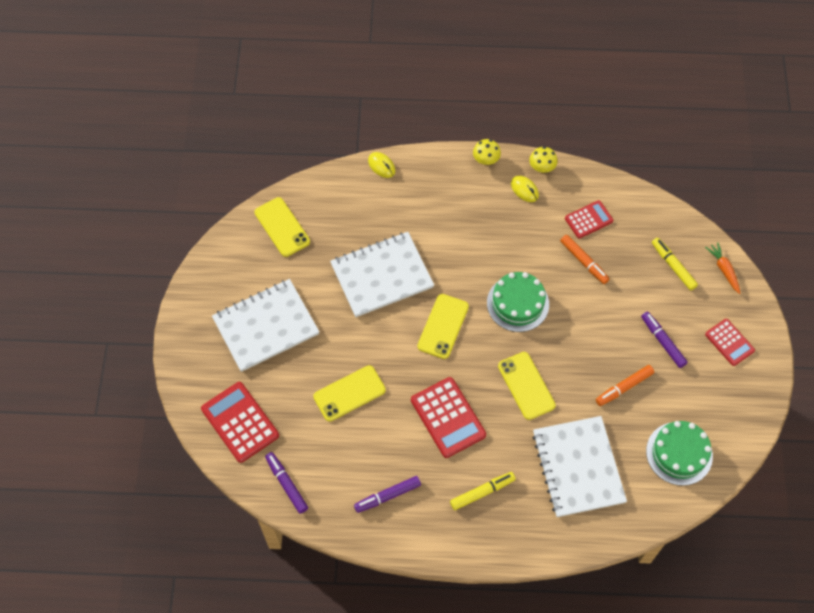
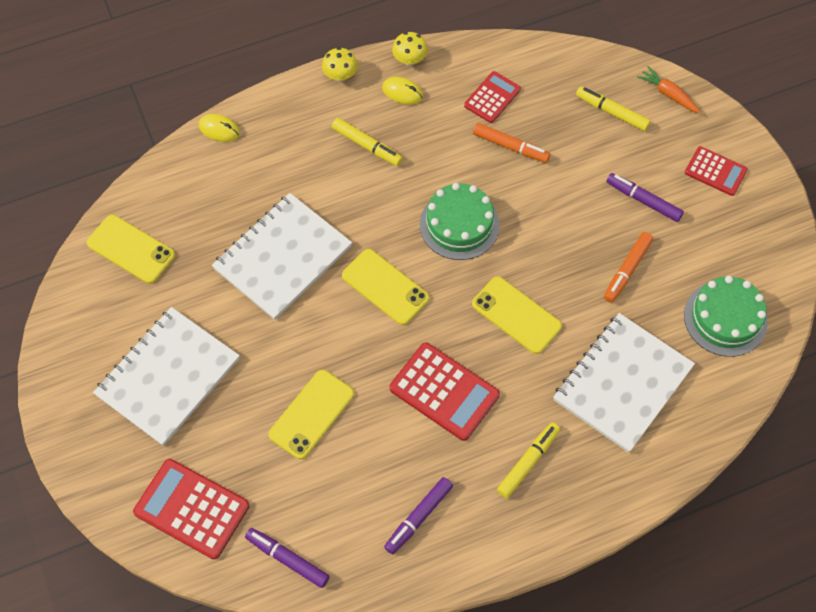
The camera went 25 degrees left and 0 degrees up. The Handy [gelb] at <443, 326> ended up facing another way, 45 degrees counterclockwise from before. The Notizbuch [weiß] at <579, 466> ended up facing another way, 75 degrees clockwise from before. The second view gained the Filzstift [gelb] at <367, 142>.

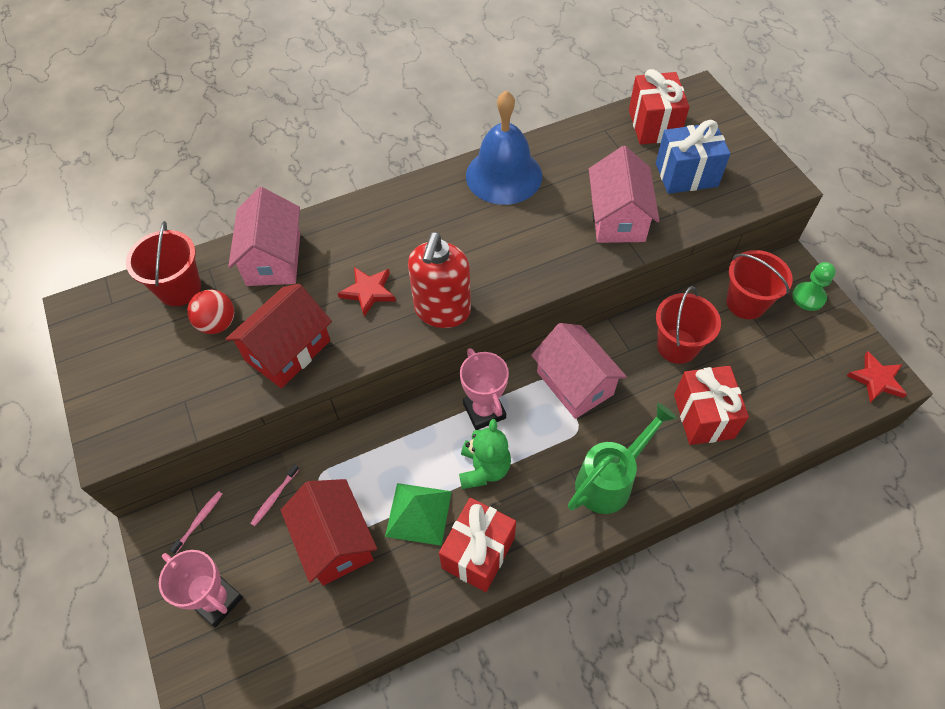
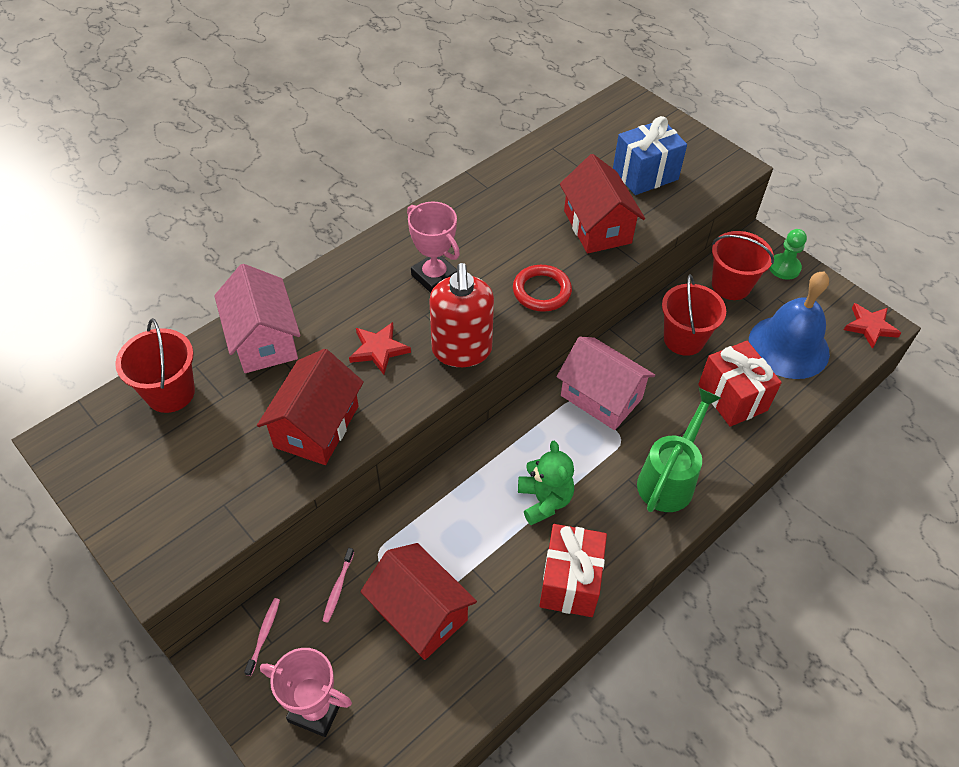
The camera went 20 degrees left and 5 degrees down. The second view lost the Ball [rot] at <210, 311>. The second view lost the Pyramide [grün] at <418, 514>. The Pokal [rosa] ended up elsewhere, having gone from <484, 389> to <433, 247>. The Glocke [blau] ended up elsewhere, having gone from <504, 147> to <789, 325>. What was the Haus [rosa] at <624, 194> turned into the Haus [rot] at <602, 204>. The second view lost the Geschenk [rot] at <659, 106>. The second view gained the Ring [rot] at <542, 288>.

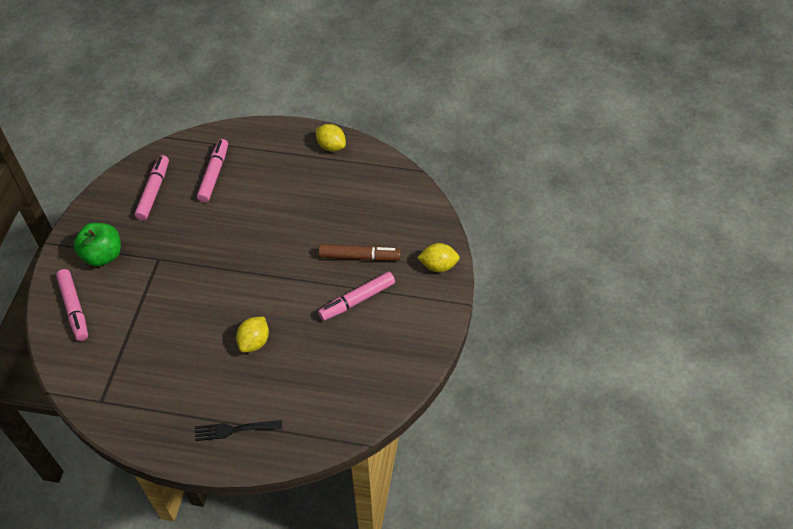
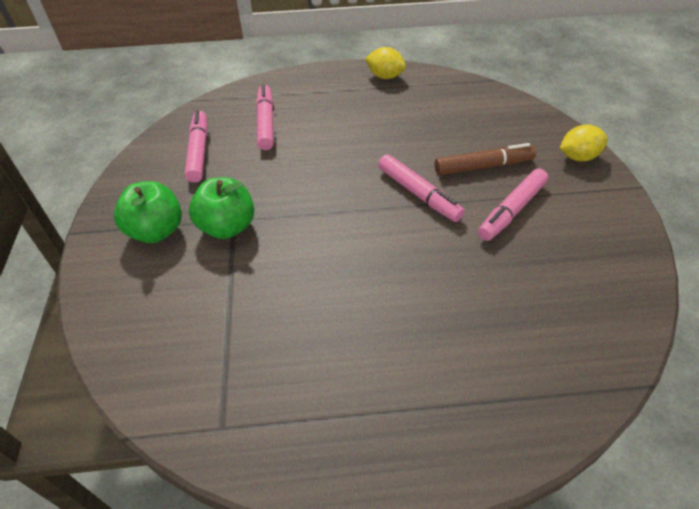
The camera went 15 degrees left and 5 degrees down. The Filzstift [rosa] ended up elsewhere, having gone from <72, 305> to <421, 188>. The second view lost the Gabel [schwarz] at <238, 430>. The second view lost the Zitrone [gelb] at <252, 335>. The second view gained the Apfel [grün] at <221, 208>.

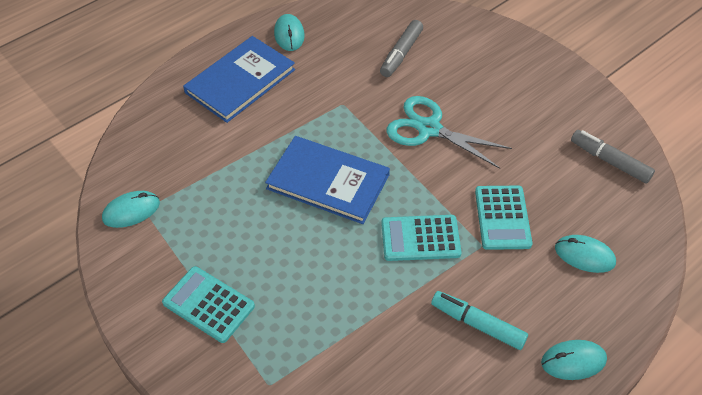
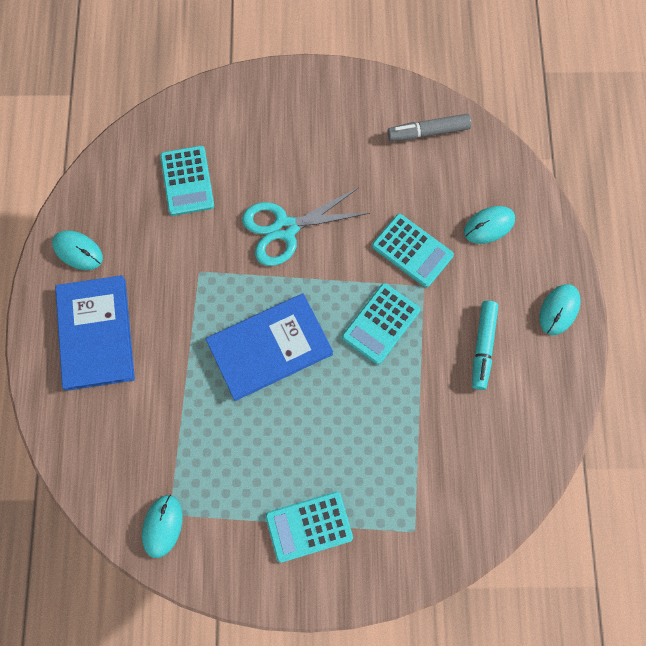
The camera went 50 degrees left and 20 degrees up. Where the Filzstift [grau] stood at <401, 48>, the Taschenrechner [türkis] came to stand at <187, 181>. The Filzstift [türkis] at <479, 320> ended up facing another way, 60 degrees counterclockwise from before.

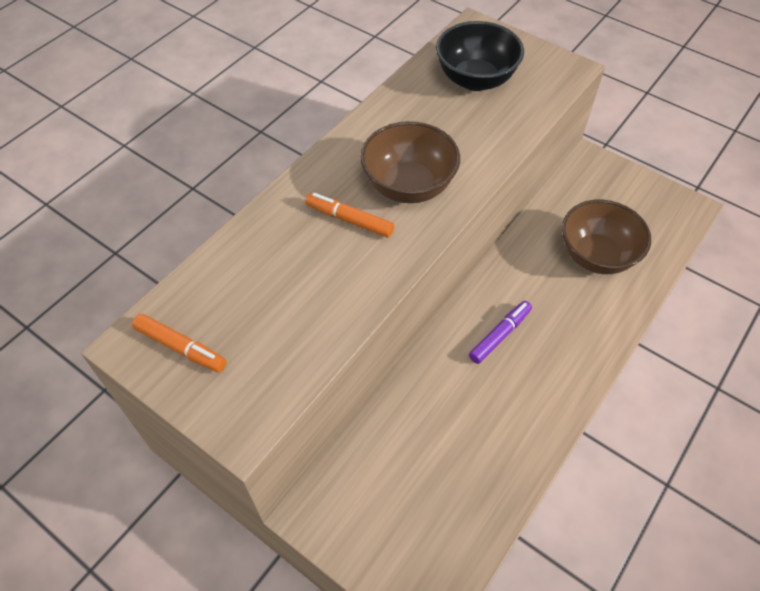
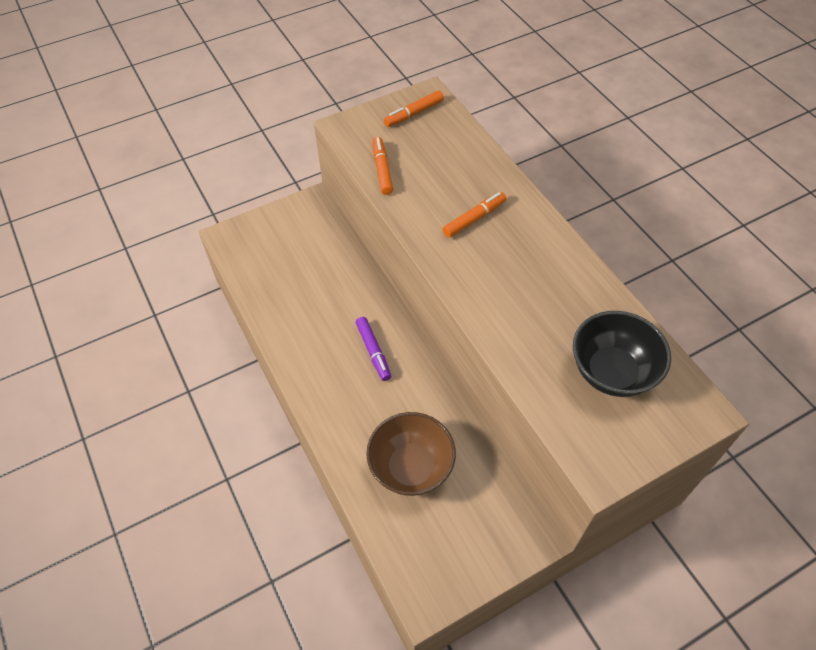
The camera went 115 degrees right and 0 degrees up. The second view lost the Schüssel [braun] at <410, 162>. The second view gained the Filzstift [orange] at <383, 166>.

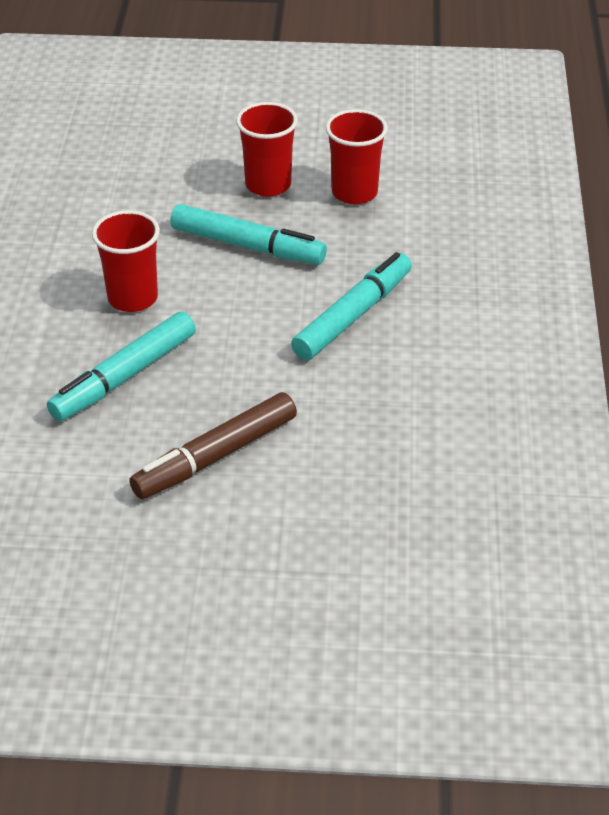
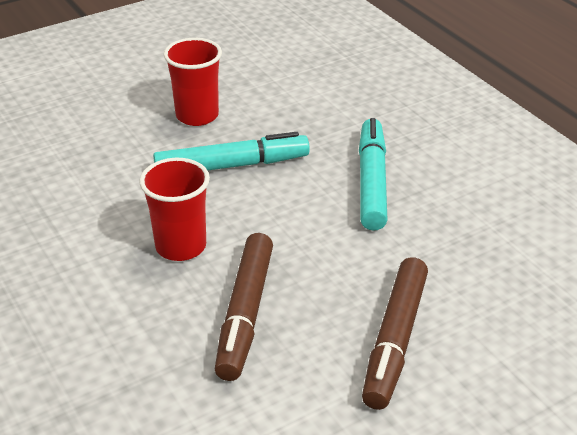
The camera went 35 degrees left and 5 degrees down. What was the Filzstift [türkis] at <121, 366> turned into the Filzstift [braun] at <244, 307>. The second view lost the Becher [rot] at <356, 156>.

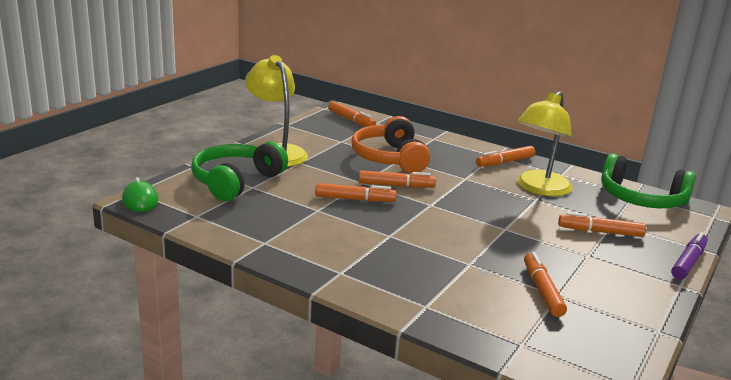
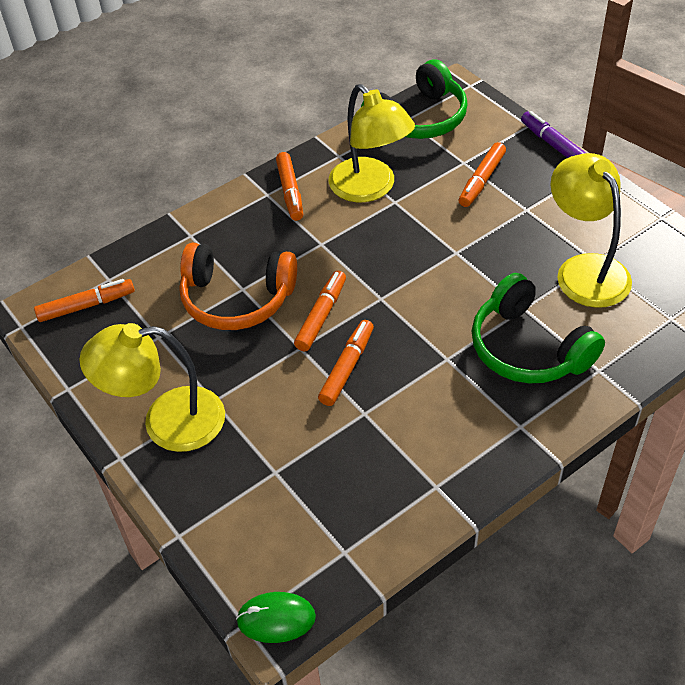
The camera went 65 degrees left and 25 degrees up. The Kopfhörer [grün] ended up elsewhere, having gone from <239, 171> to <538, 328>. Where the Filzstift [orange] stood at <545, 284>, the Lampe [gelb] came to stand at <591, 230>.

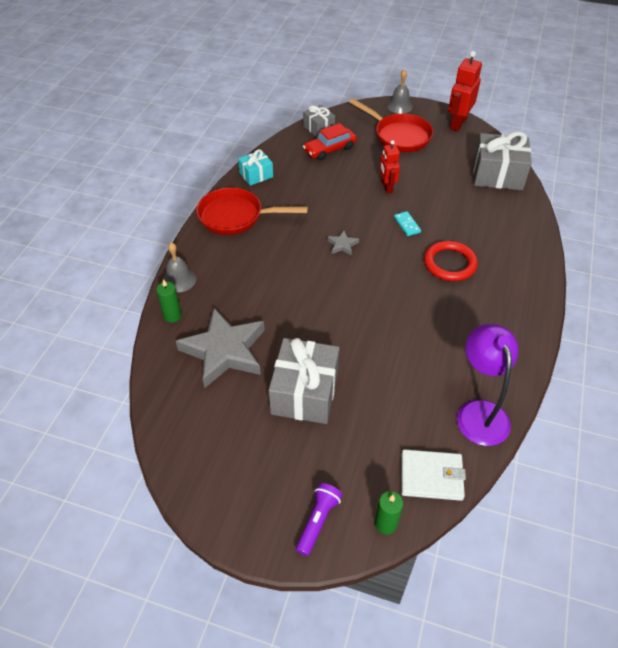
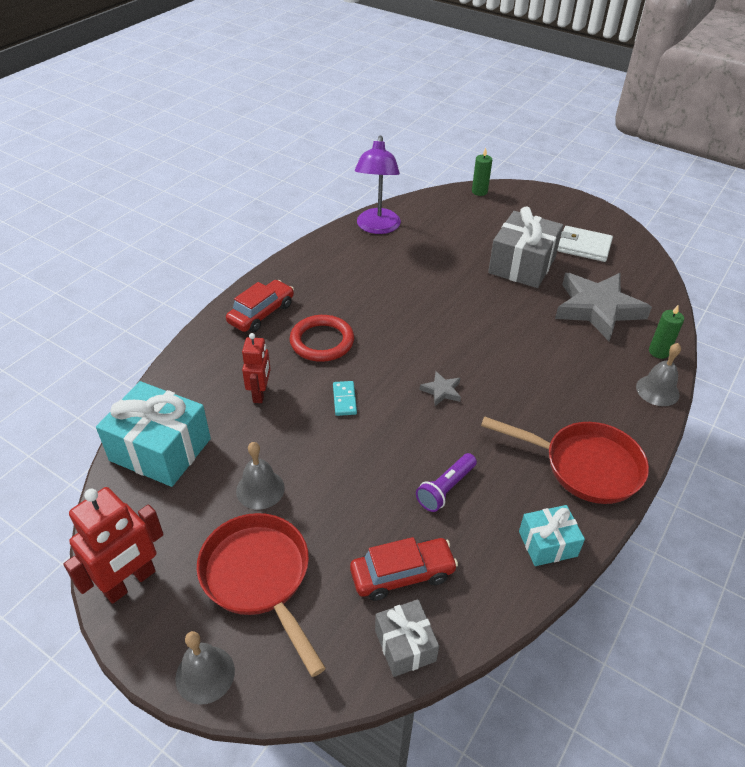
The camera went 165 degrees left and 5 degrees down. The Taschenlampe [lila] ended up elsewhere, having gone from <319, 519> to <446, 482>. The Roboter [rot] ended up elsewhere, having gone from <389, 167> to <256, 368>. The Geldbörse [weiß] ended up elsewhere, having gone from <434, 475> to <585, 244>. What was the Geschenk [grau] at <502, 160> turned into the Geschenk [türkis] at <153, 434>. The second view gained the Auto [rot] at <260, 306>. The second view gained the Glocke [grau] at <260, 476>.

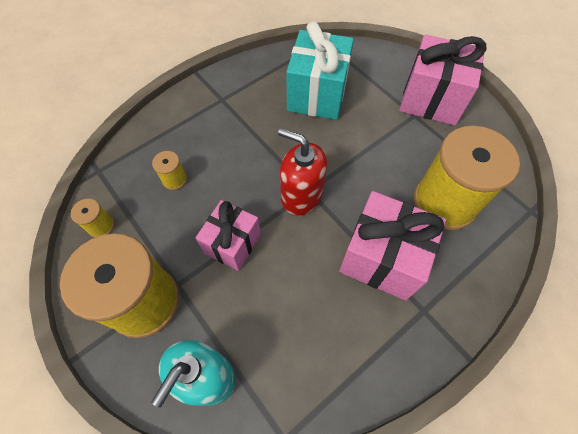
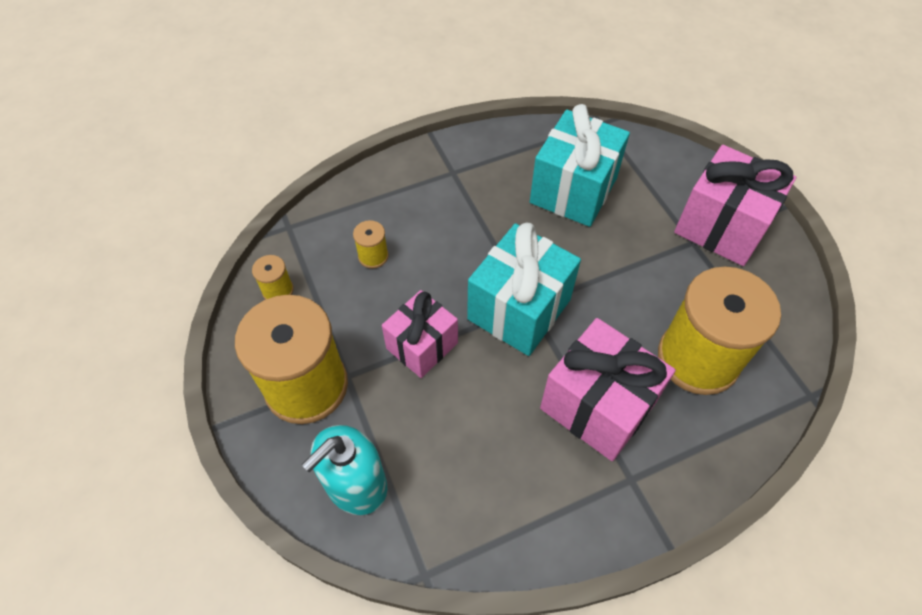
The camera went 15 degrees right and 5 degrees down. Where the Seifenspender [rot] stood at <302, 171>, the Geschenk [türkis] came to stand at <524, 289>.

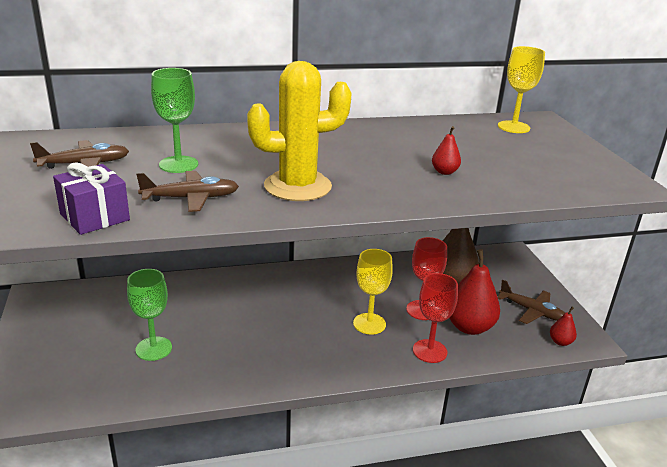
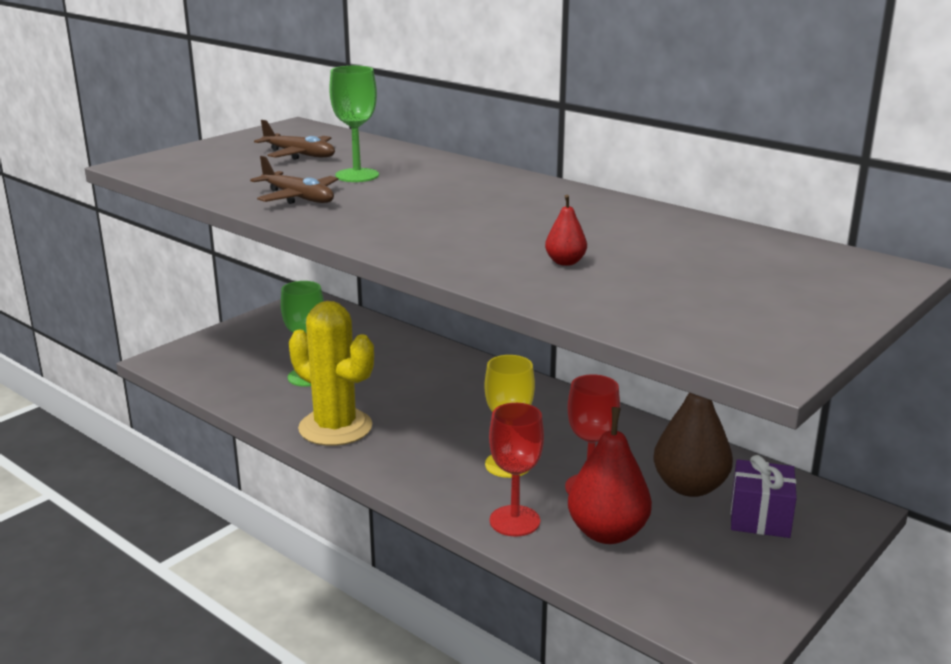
The camera went 55 degrees right and 5 degrees down. The Geschenk [lila] ended up elsewhere, having gone from <91, 198> to <764, 496>. The Kaktus [gelb] ended up elsewhere, having gone from <299, 131> to <331, 373>. The second view lost the Kelch [gelb] at <521, 89>. The second view lost the Flugzeug [braun] at <531, 301>. The second view lost the Birne [rot] at <563, 326>.

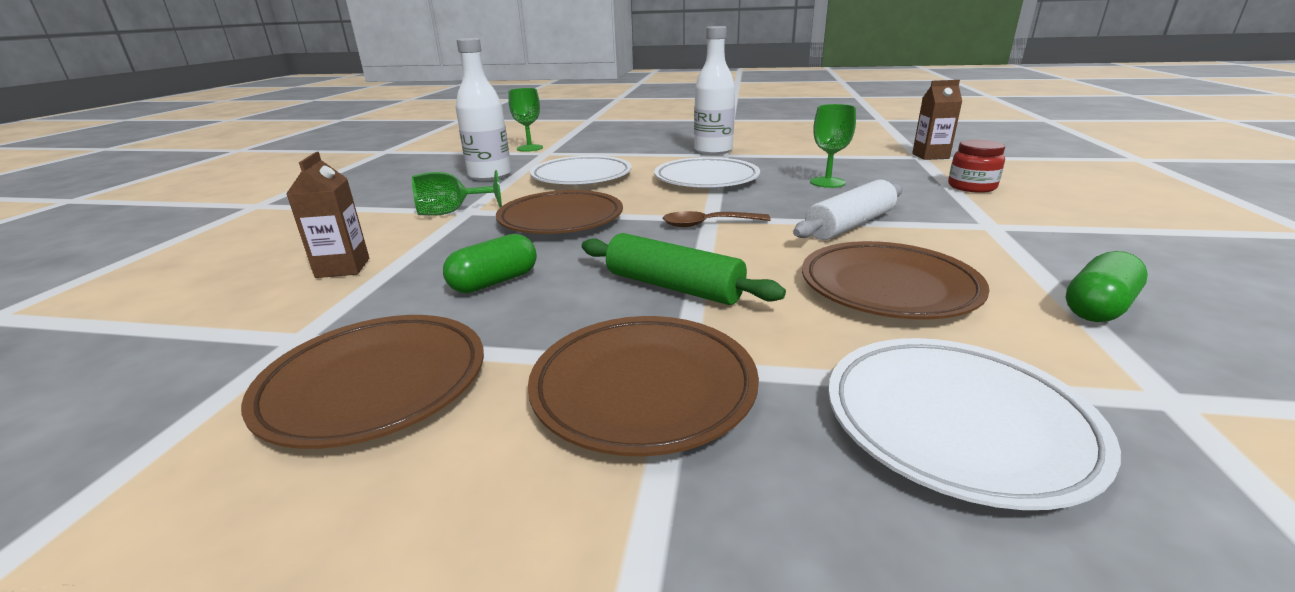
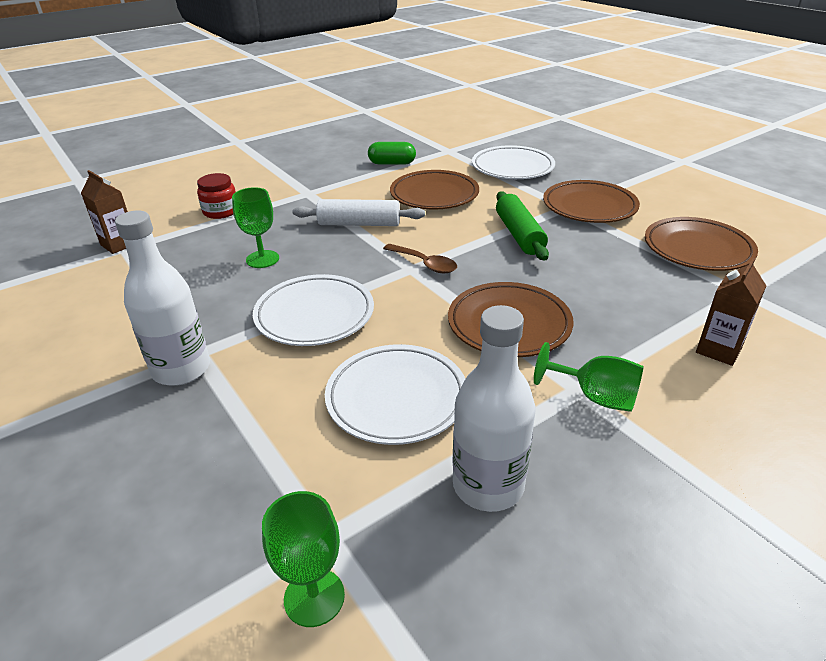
The camera went 135 degrees left and 10 degrees up. The second view lost the Kapsel [grün] at <490, 263>.

